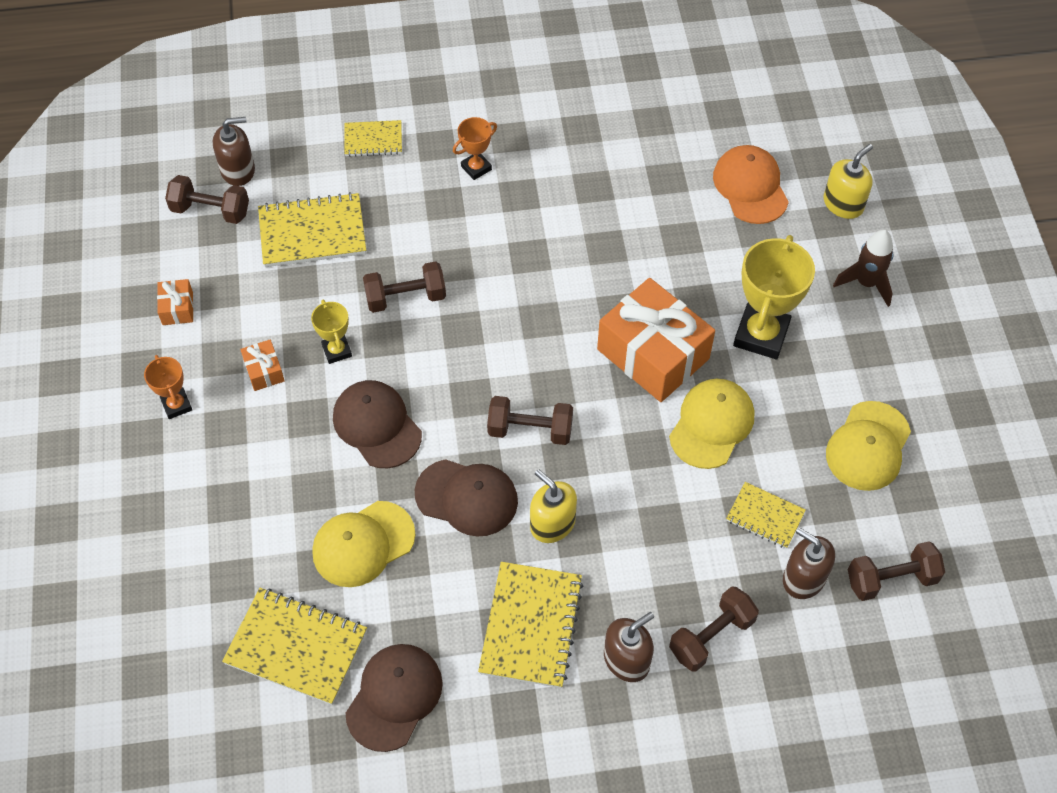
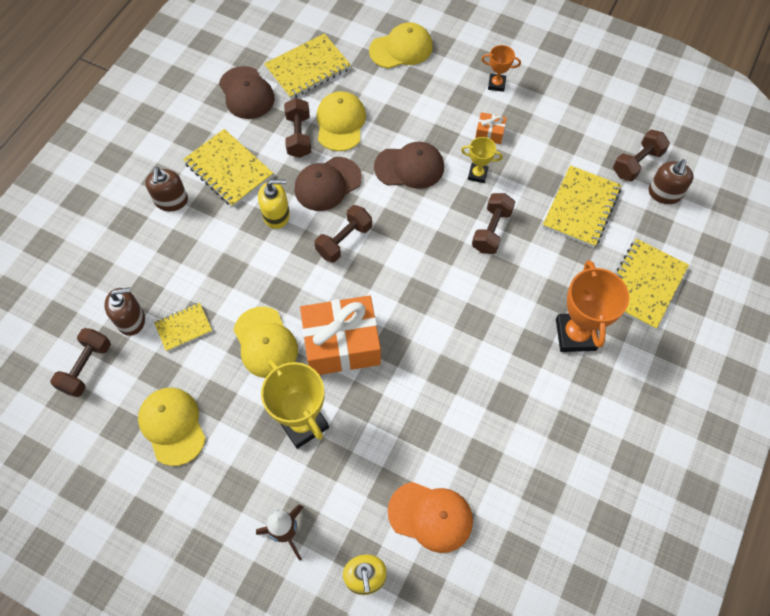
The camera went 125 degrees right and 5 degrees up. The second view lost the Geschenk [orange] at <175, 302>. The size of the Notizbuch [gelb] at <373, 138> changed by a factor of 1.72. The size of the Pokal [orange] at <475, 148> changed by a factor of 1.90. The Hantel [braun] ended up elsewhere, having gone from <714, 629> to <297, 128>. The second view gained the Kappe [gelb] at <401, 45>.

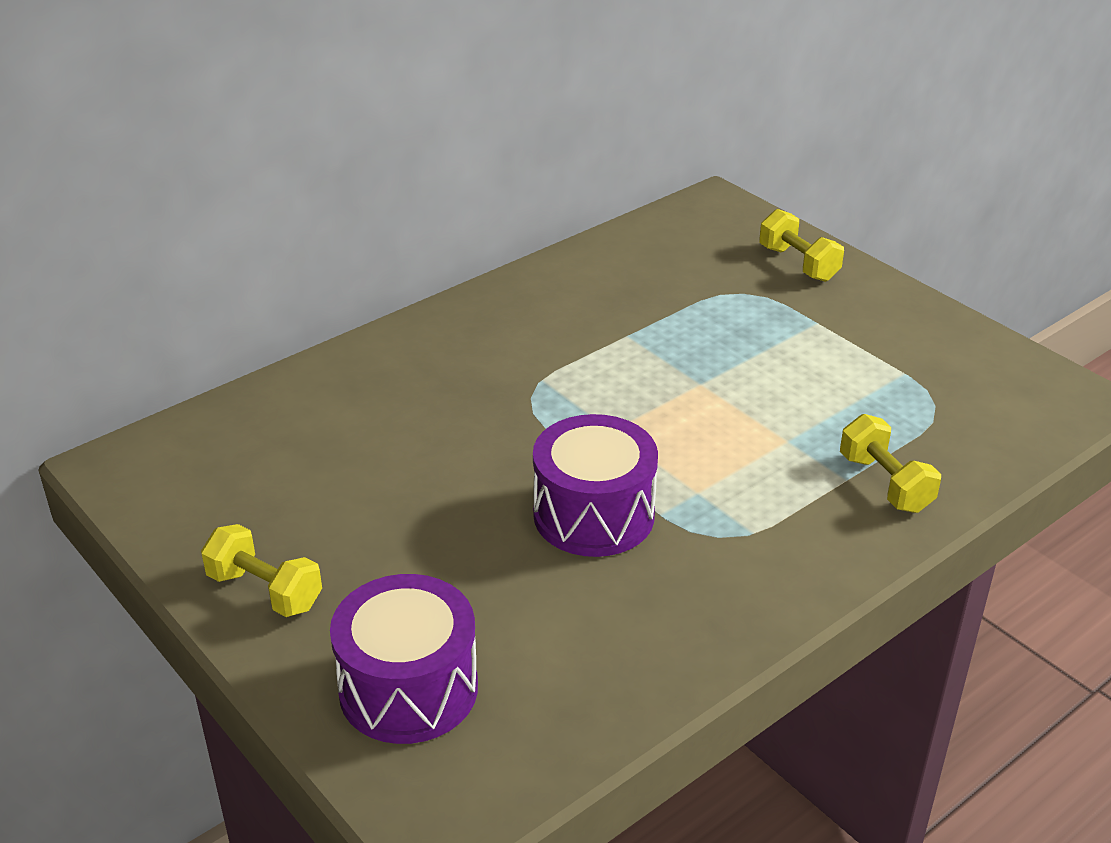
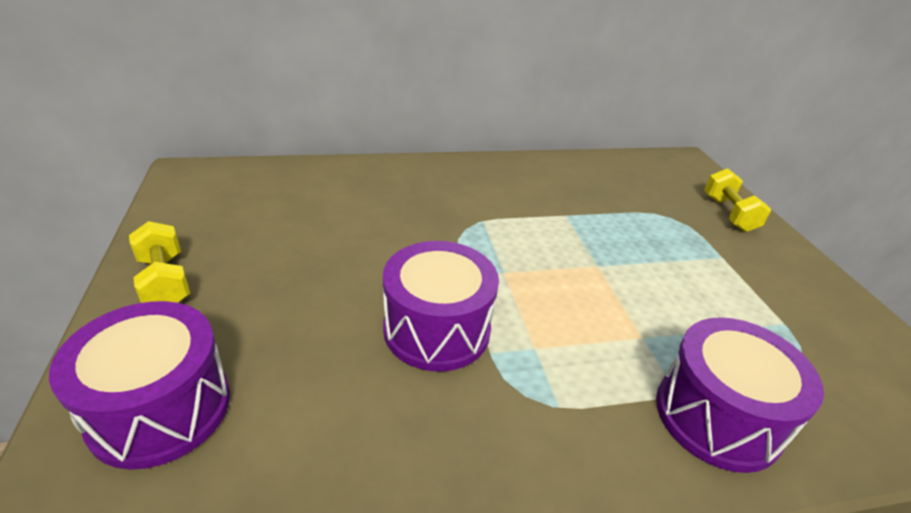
The camera went 25 degrees right and 0 degrees up. Where the Hantel [gelb] stood at <890, 463>, the Trommel [lila] came to stand at <740, 395>.

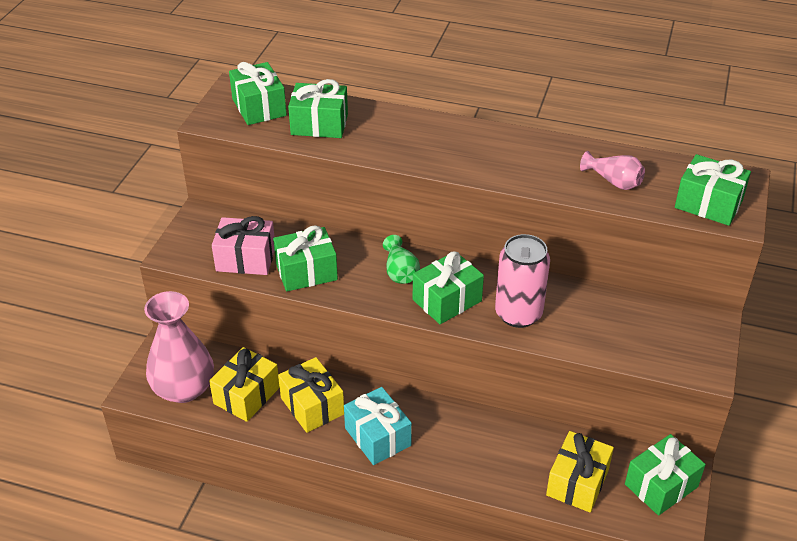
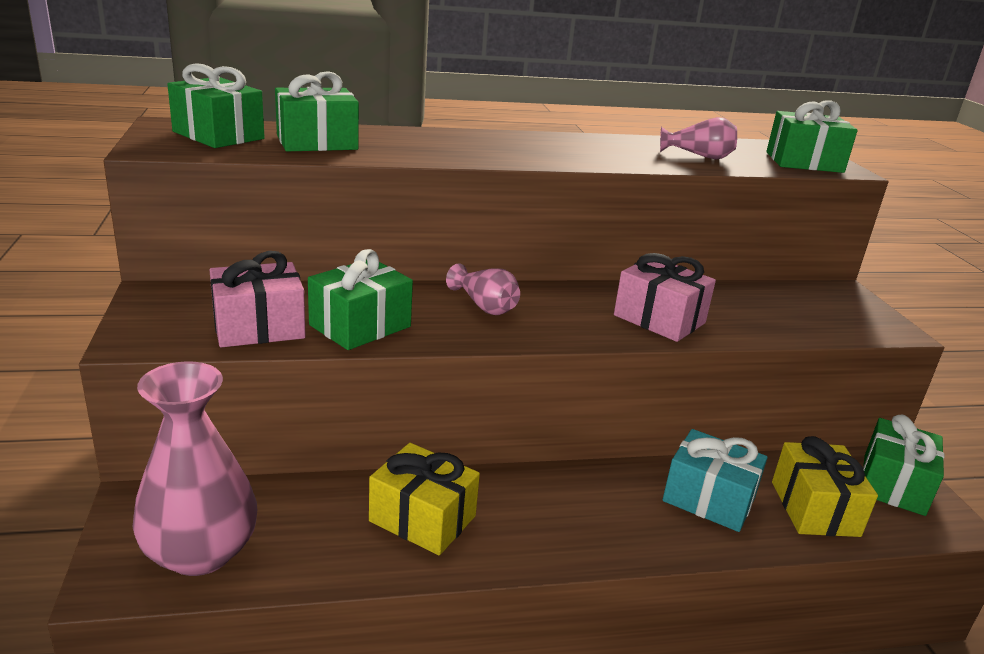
The camera went 30 degrees left and 15 degrees down. The second view lost the Geschenk [gelb] at <244, 384>. The Geschenk [türkis] ended up elsewhere, having gone from <378, 426> to <715, 480>. What was the Vase [grün] at <401, 259> turned into the Vase [rosa] at <483, 289>. The second view lost the Geschenk [grün] at <448, 287>. Where the Dose [rosa] stood at <522, 281>, the Geschenk [rosa] came to stand at <665, 297>.

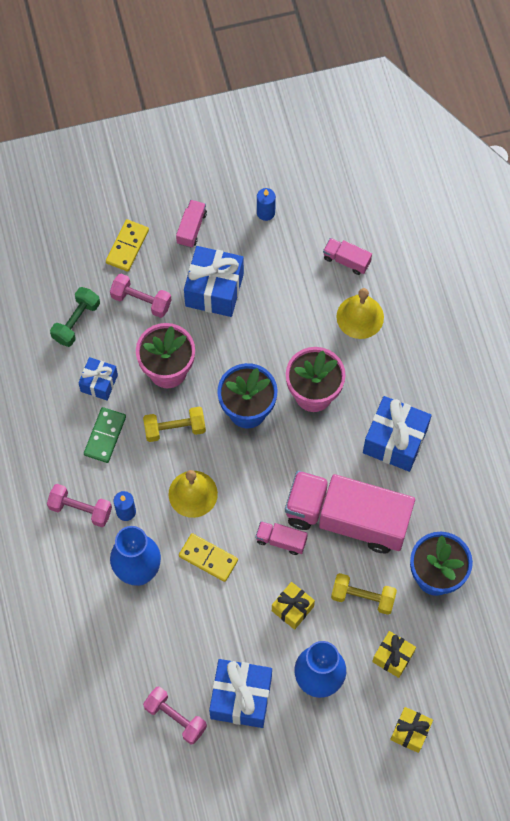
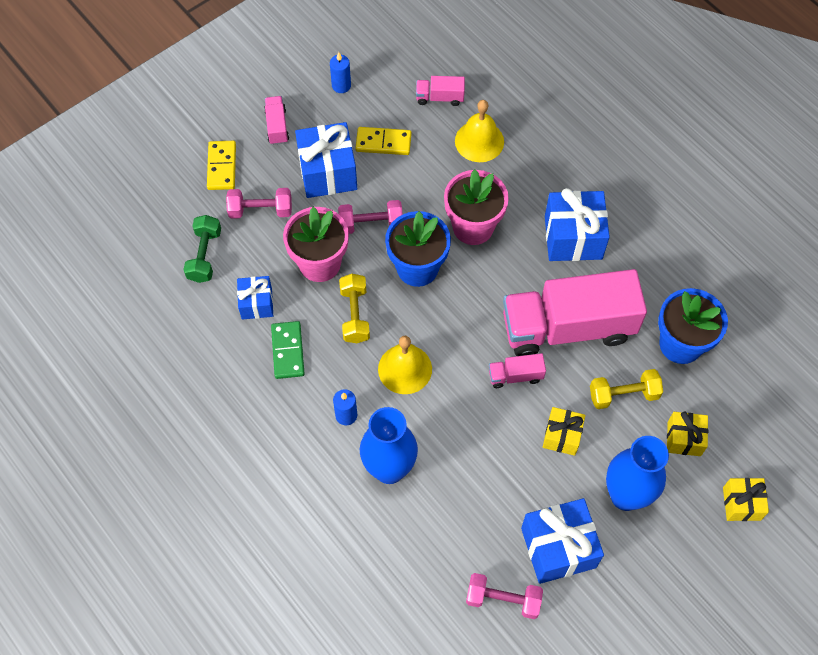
The camera went 25 degrees left and 5 degrees down. The Hantel [rosa] ended up elsewhere, having gone from <79, 505> to <370, 217>. The Hantel [gelb] at <174, 424> ended up facing another way, 60 degrees counterclockwise from before. The Dominostein [gelb] ended up elsewhere, having gone from <208, 557> to <383, 141>.

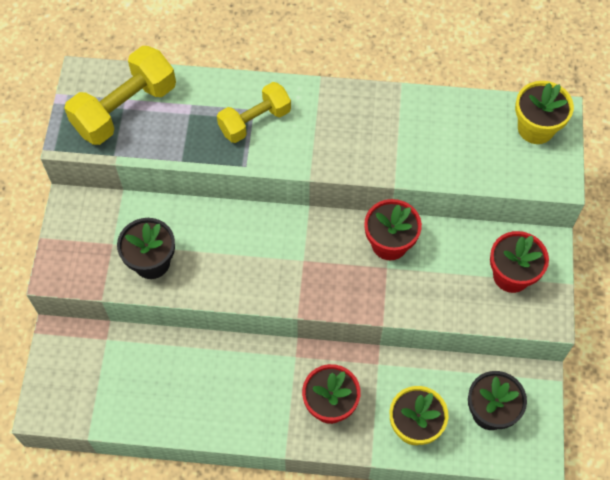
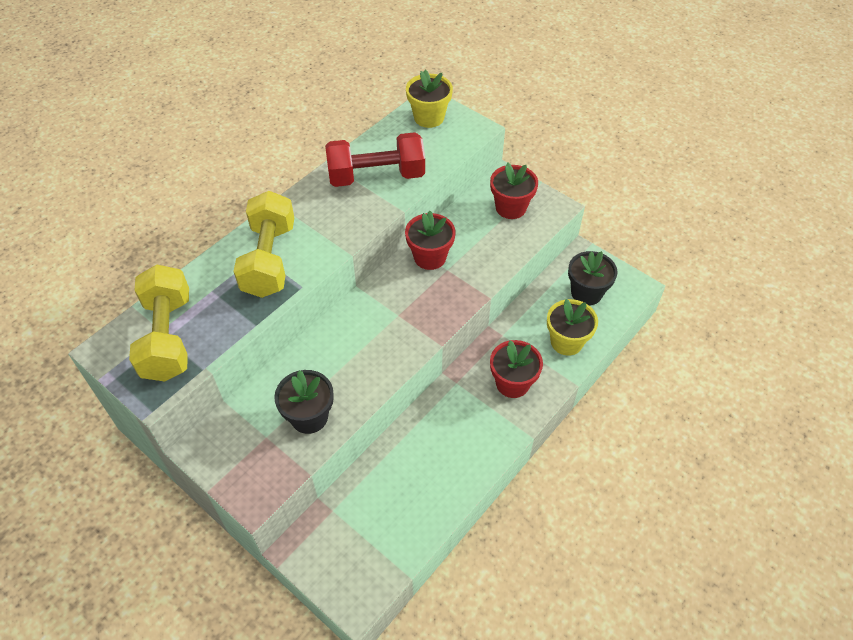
The camera went 55 degrees left and 10 degrees down. The size of the Hantel [gelb] at <254, 112> changed by a factor of 1.51. The second view gained the Hantel [rot] at <375, 159>.

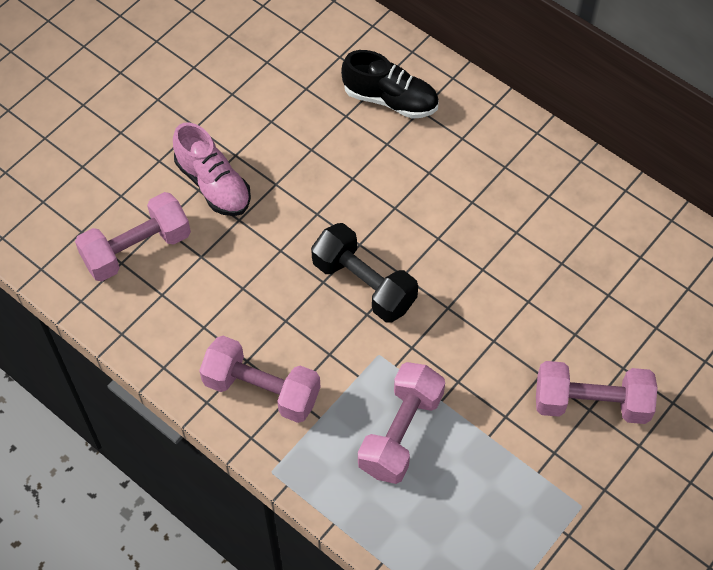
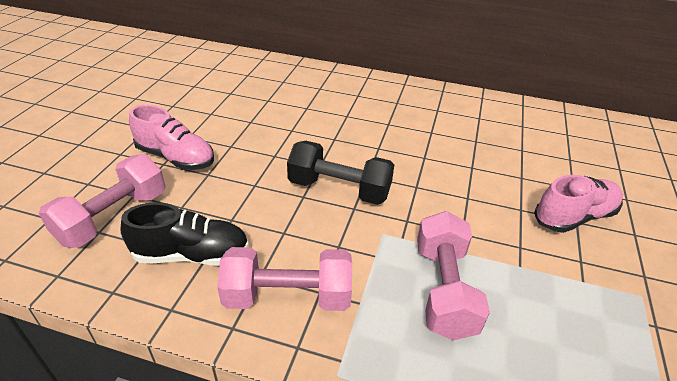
The camera went 25 degrees left and 20 degrees down. The Schuh [schwarz] ended up elsewhere, having gone from <390, 84> to <185, 234>. Where the Hantel [rosa] stood at <597, 392>, the Schuh [rosa] came to stand at <578, 204>.

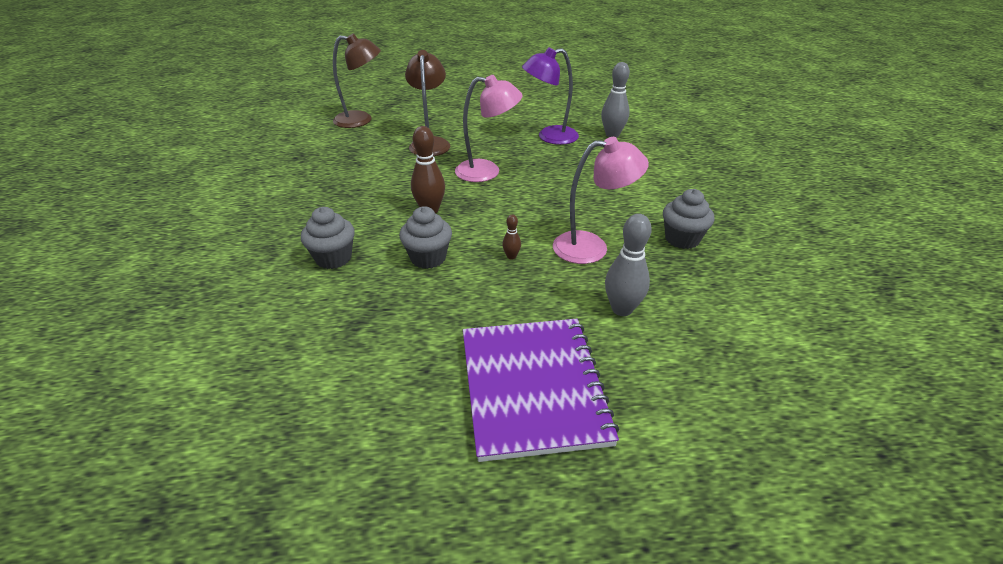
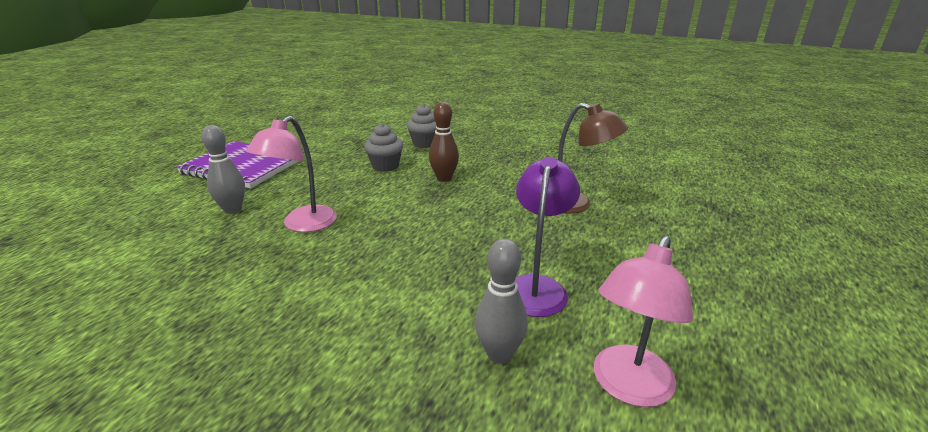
The camera went 120 degrees right and 10 degrees down. The second view lost the Lampe [braun] at <357, 81>. The Lampe [rosa] ended up elsewhere, having gone from <489, 128> to <643, 321>. The second view lost the Bowlingkegel [braun] at <511, 237>. The second view lost the Muffin [grau] at <689, 219>.

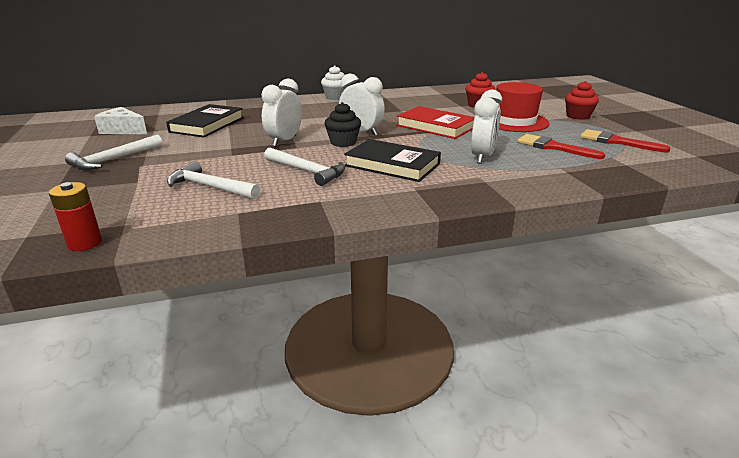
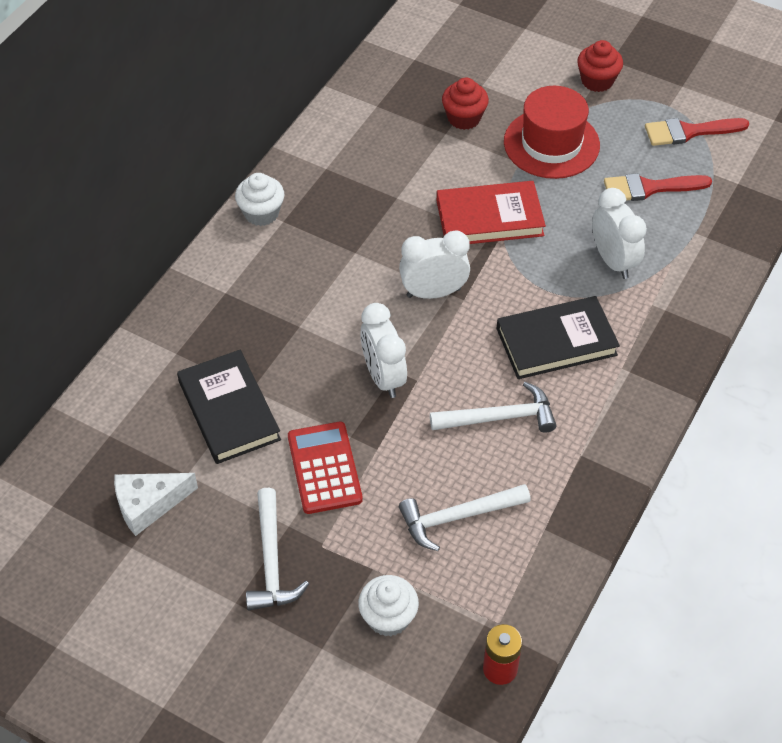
The camera went 45 degrees left and 25 degrees up. The second view lost the Muffin [schwarz] at <342, 124>. The second view gained the Taschenrechner [rot] at <325, 468>. The second view gained the Muffin [weiß] at <388, 606>.

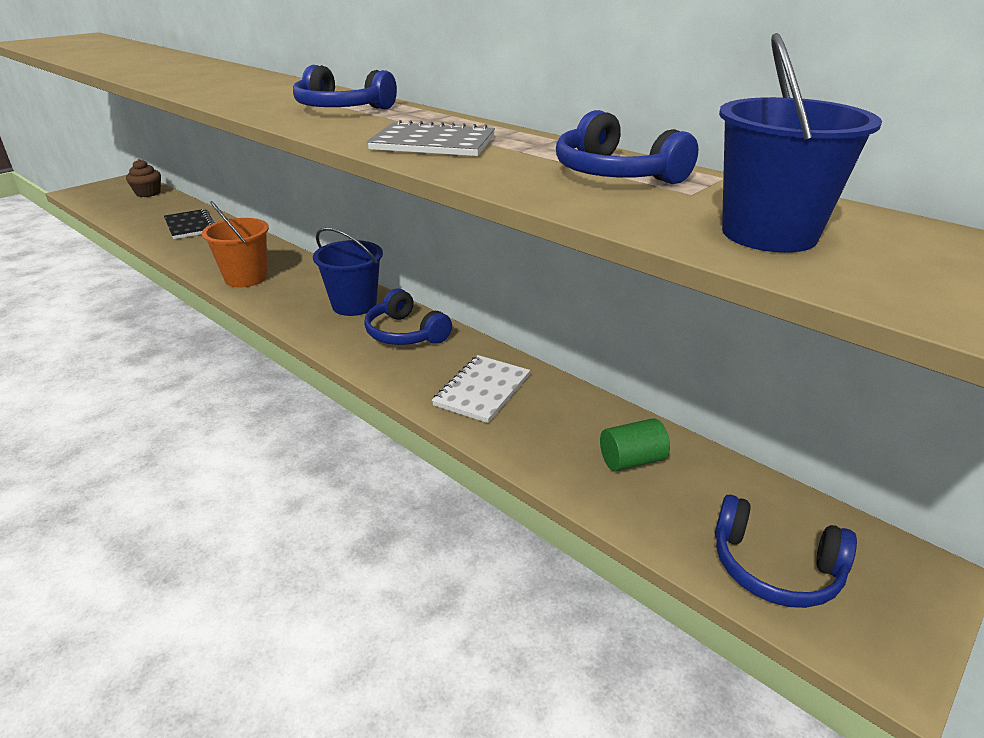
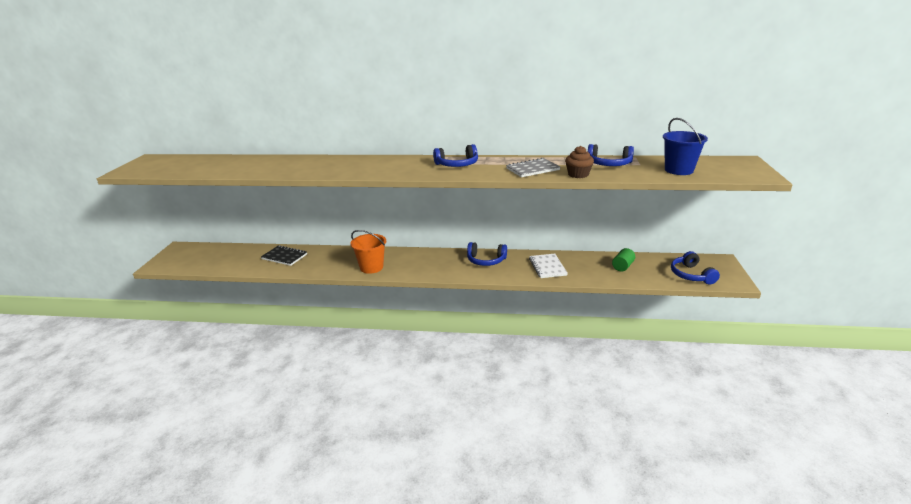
The camera went 35 degrees left and 5 degrees down. The Muffin [braun] ended up elsewhere, having gone from <143, 178> to <579, 162>. The second view lost the Eimer [blau] at <348, 271>. The Kopfhörer [blau] at <786, 551> ended up facing another way, 90 degrees clockwise from before.

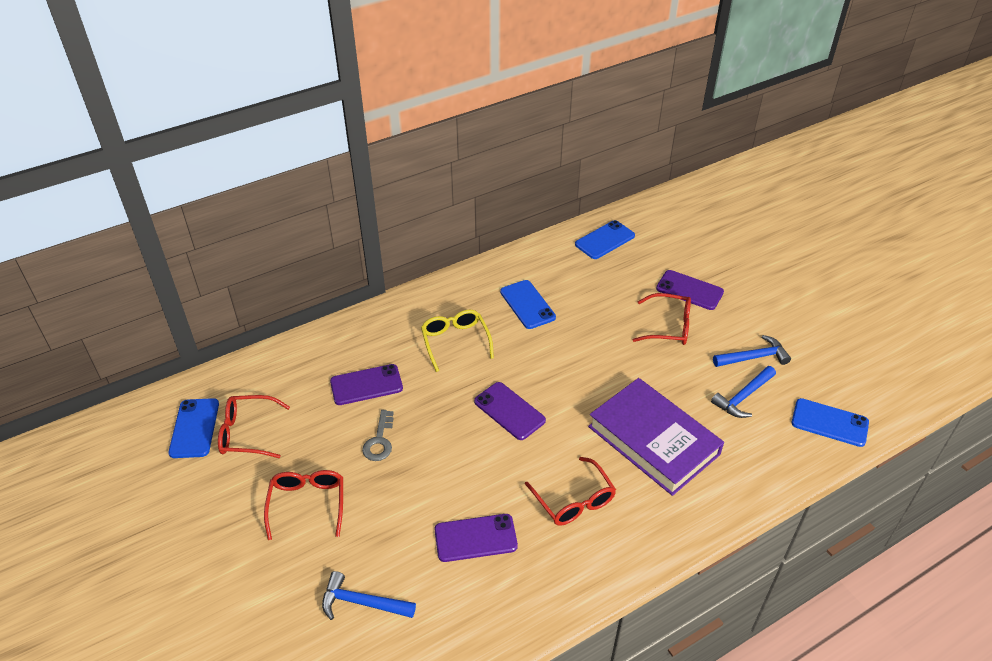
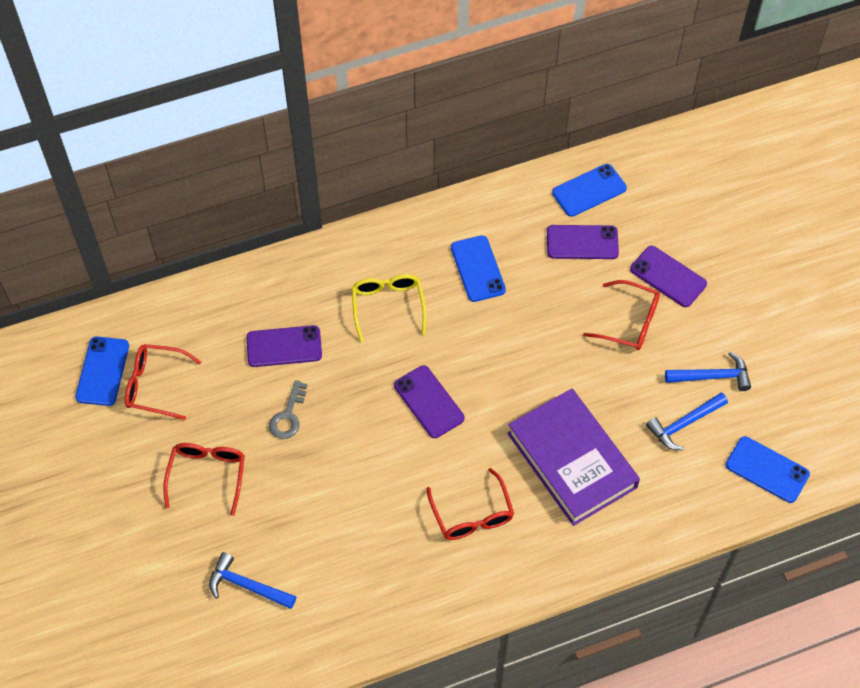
The camera went 10 degrees right and 15 degrees up. The Handy [lila] ended up elsewhere, having gone from <476, 538> to <583, 242>.

